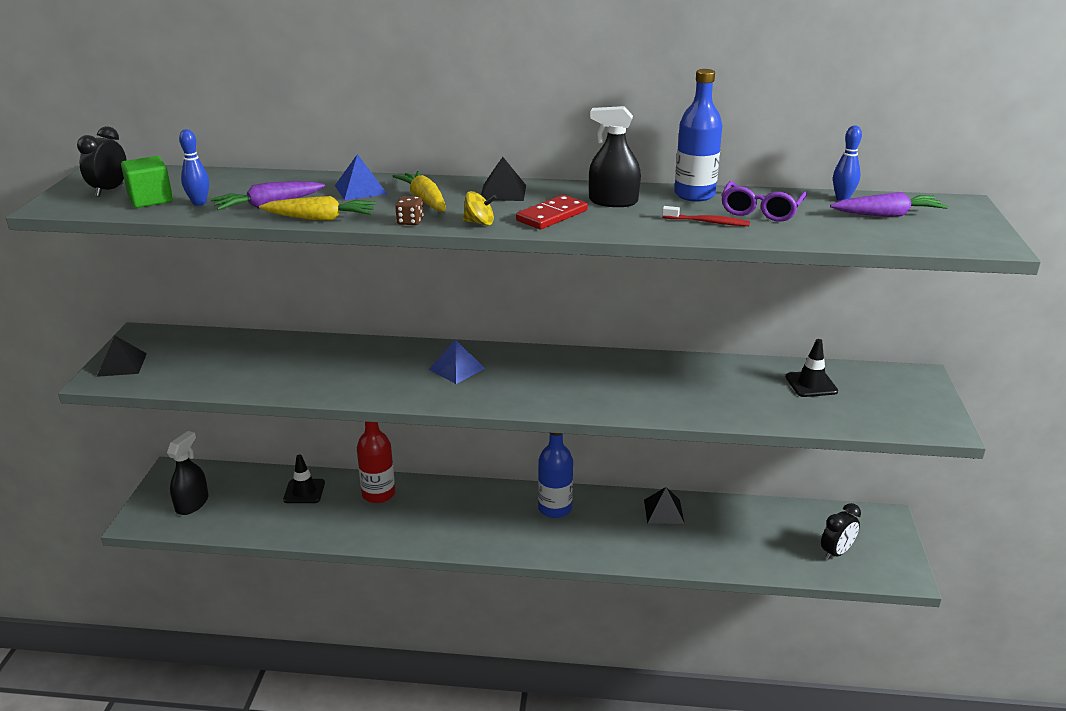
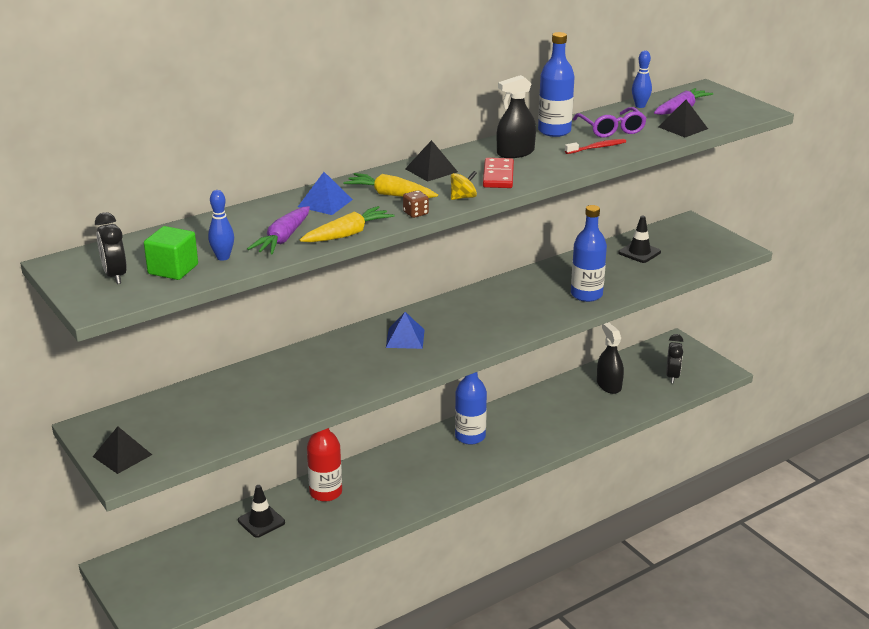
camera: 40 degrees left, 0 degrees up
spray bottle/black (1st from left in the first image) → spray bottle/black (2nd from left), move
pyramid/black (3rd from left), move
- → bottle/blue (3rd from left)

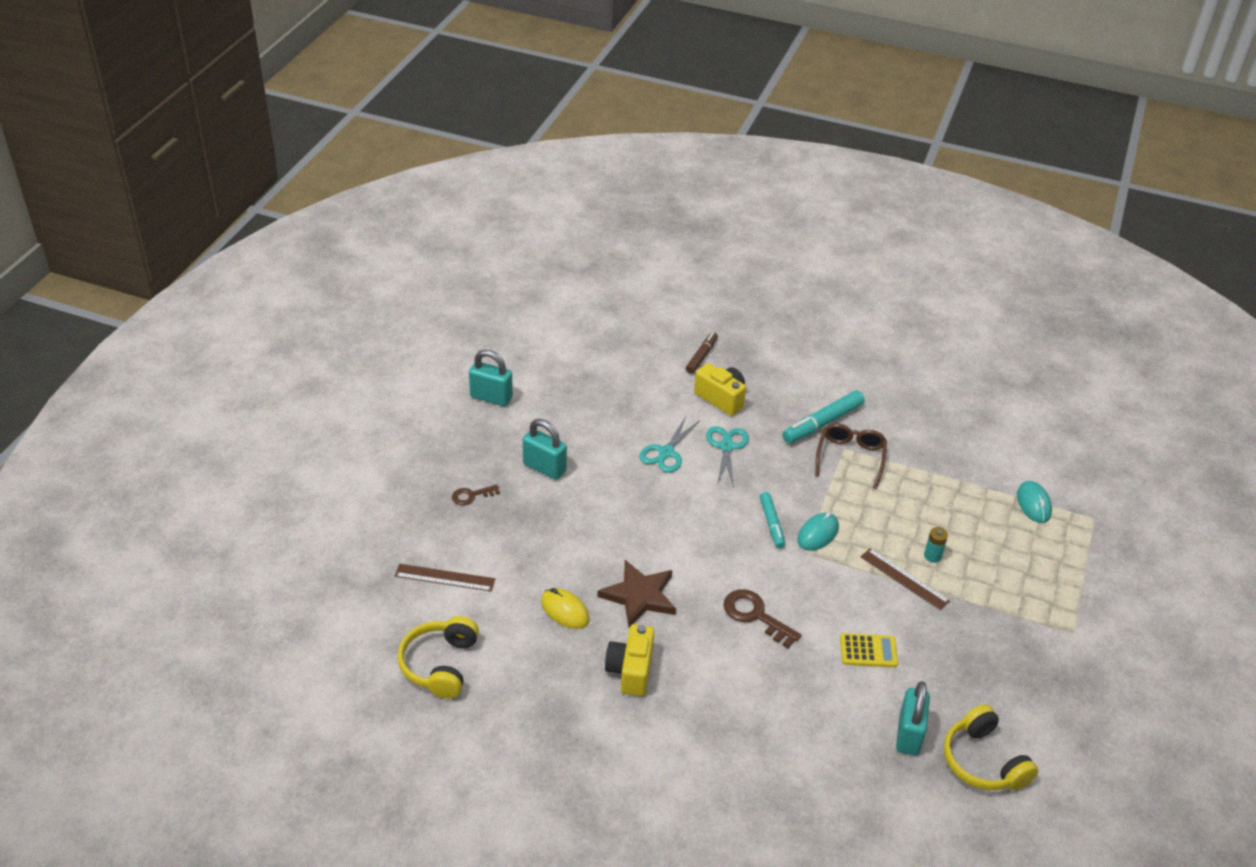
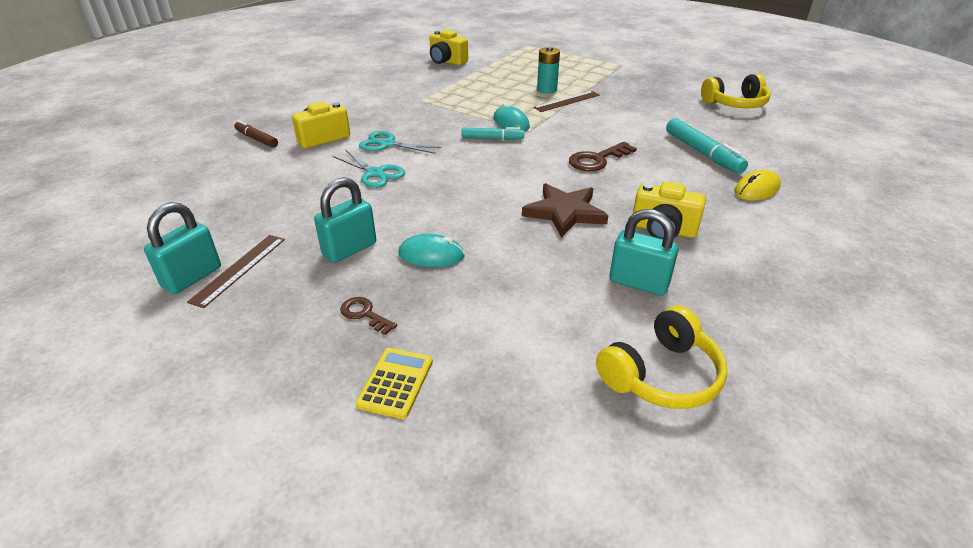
camera: 75 degrees left, 5 degrees down
ruler/brown (1st from left), move
headphones/yellow (1st from left), 60 degrees counterclockwise
key/brown (1st from left), 135 degrees clockwise
mouse/yellow, move
marker/turquoise (2nd from left), move
glasses/brown → -
calculator/yellow, move
padlock/turquoise (3rd from left), move
battery/turquoise, x1.52
mouse/turquoise (2nd from left in the first image) → mouse/turquoise (1st from left), move
- → camera/yellow (2nd from left)

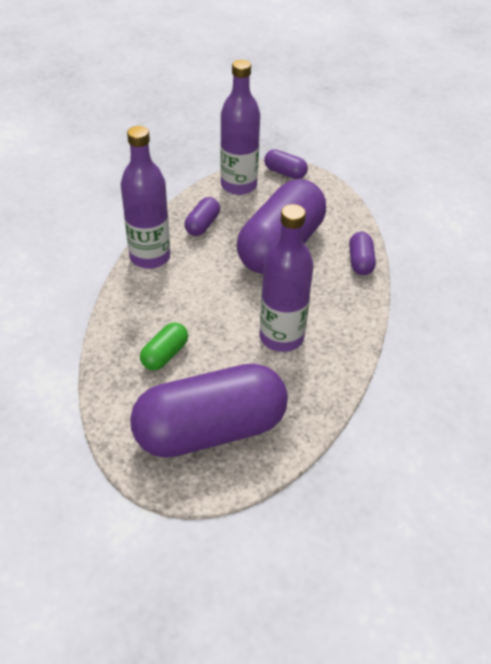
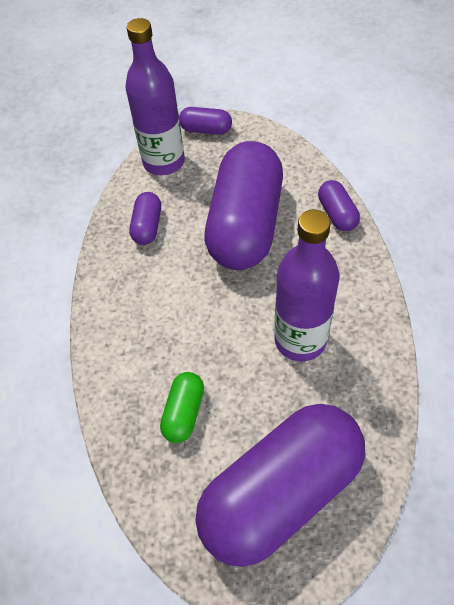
camera: 15 degrees left, 10 degrees up
bottle/purple (1st from left) → -

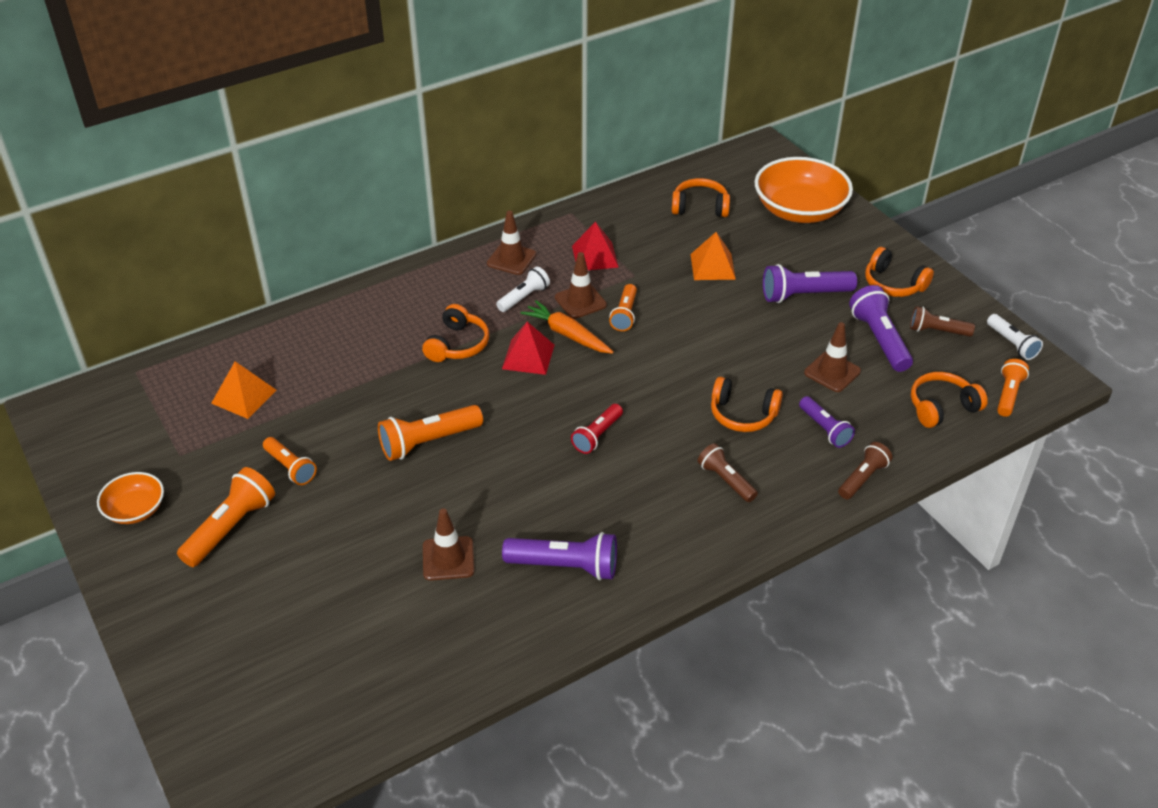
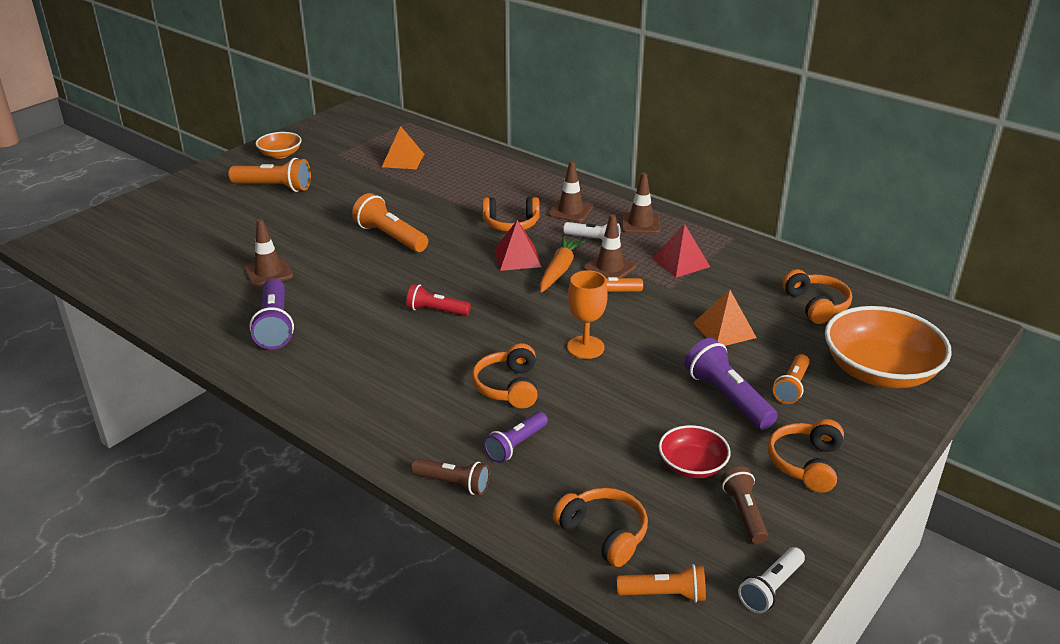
camera: 70 degrees right, 10 degrees down
flashlight/orange (2nd from left in the first image) → flashlight/orange (5th from left), move
flashlight/brown (1st from left) → -
traffic cone/brown (4th from left in the first image) → traffic cone/brown (2nd from left), move
flashlight/purple (4th from left) → bowl/red
- → goblet/orange

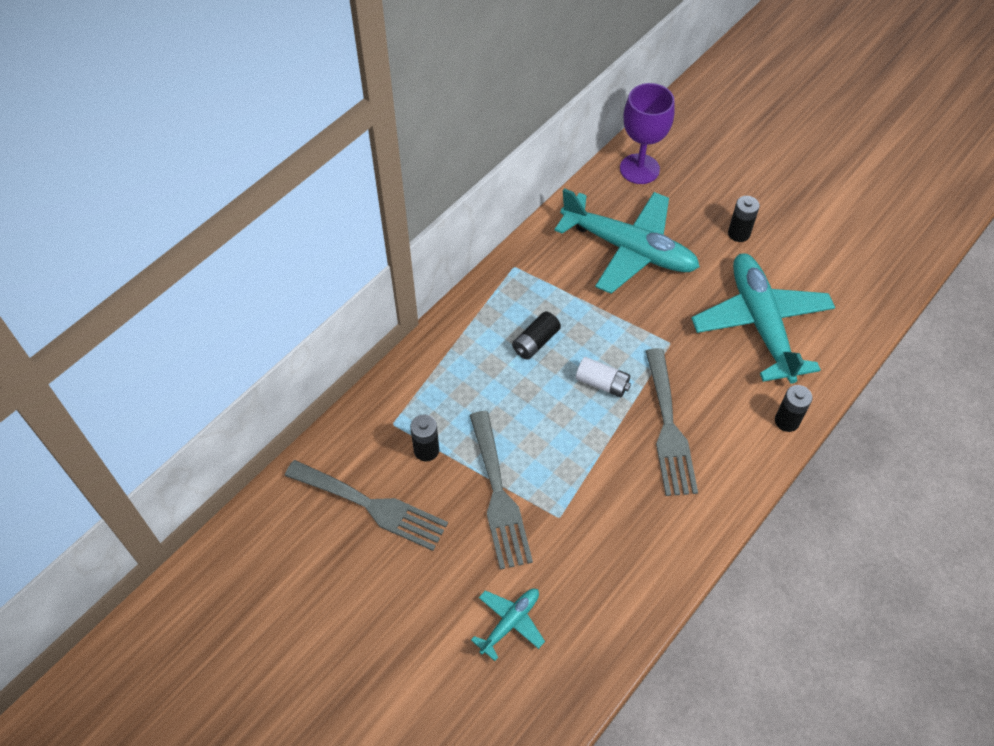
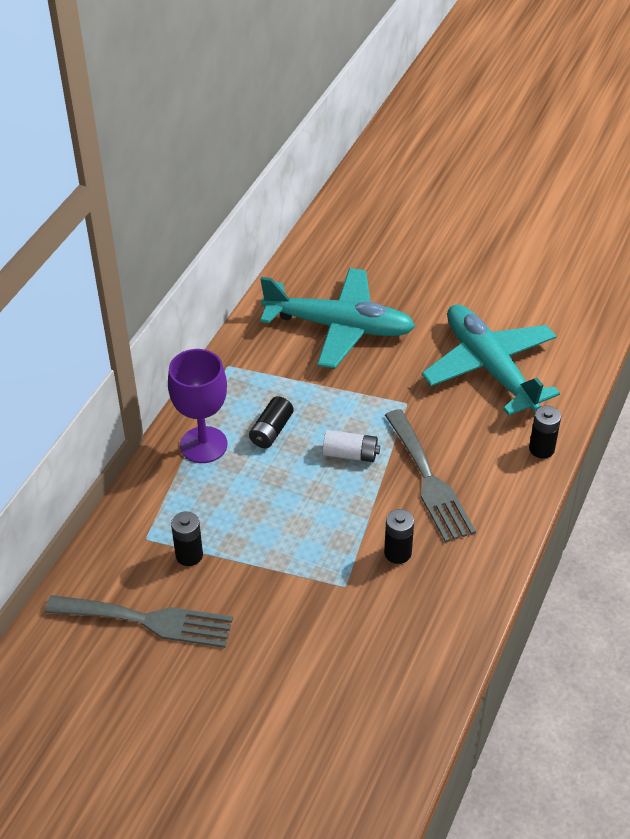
camera: 15 degrees left, 10 degrees down
fork/grey (2nd from left) → -
plane/turquoise (1st from left) → -
goblet/purple, move
battery/black (3rd from left), move

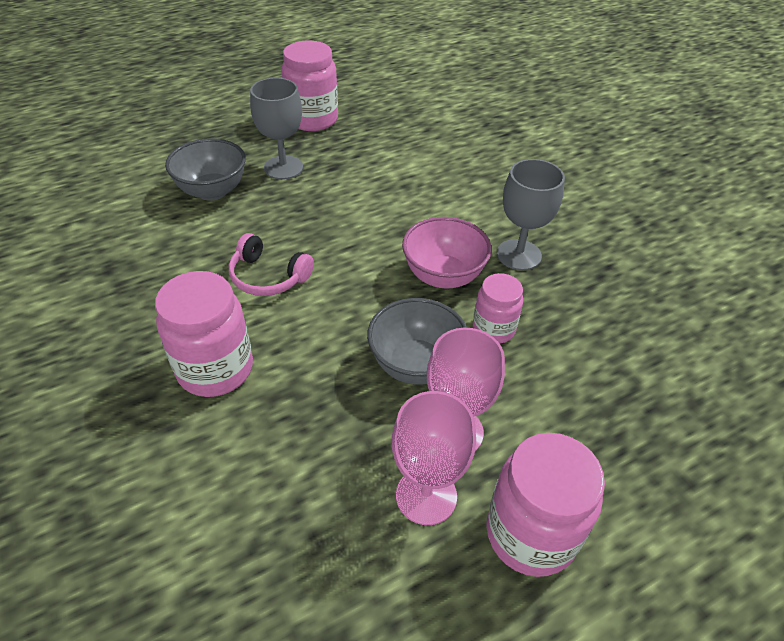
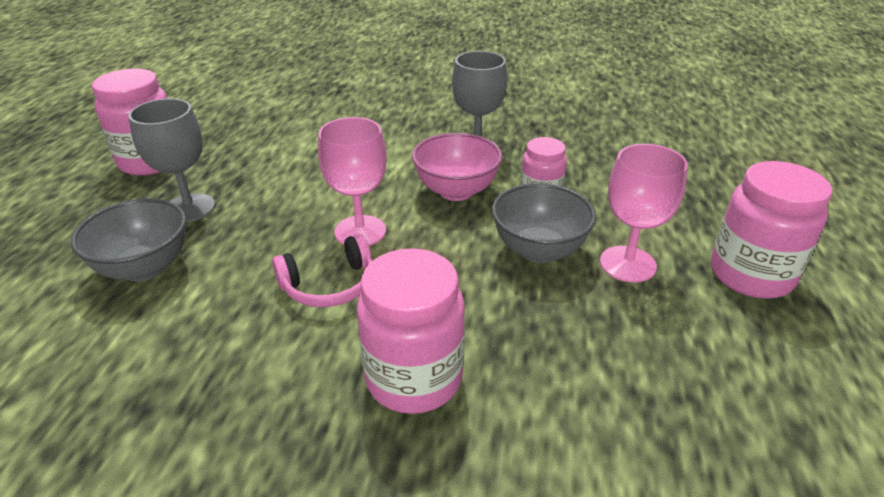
camera: 50 degrees left, 10 degrees down
goblet/pink (1st from left), move

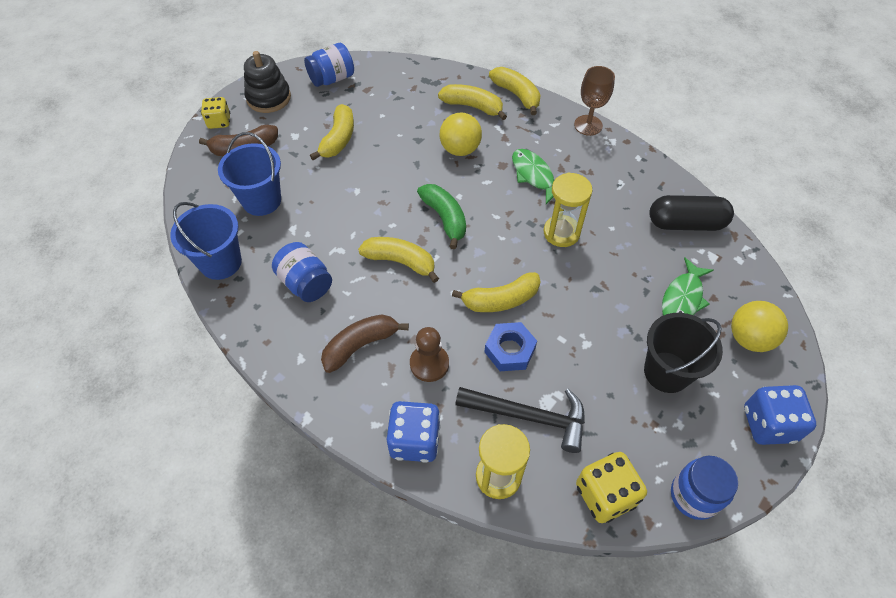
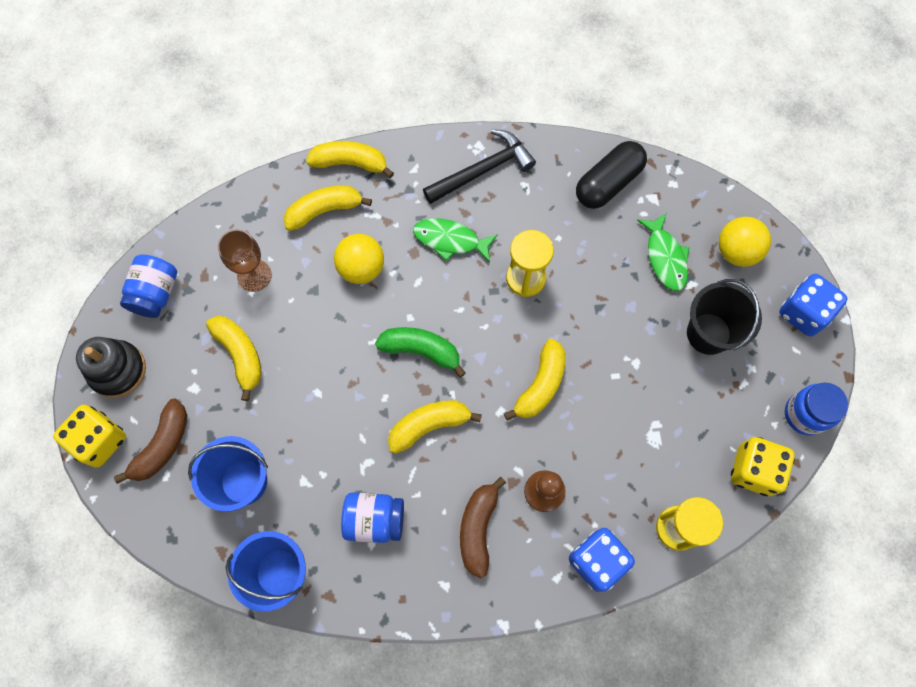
camera: 45 degrees left, 15 degrees up
dice/yellow (1st from left), x1.52
hammer/black, move
nut/blue → -
goblet/brown, move

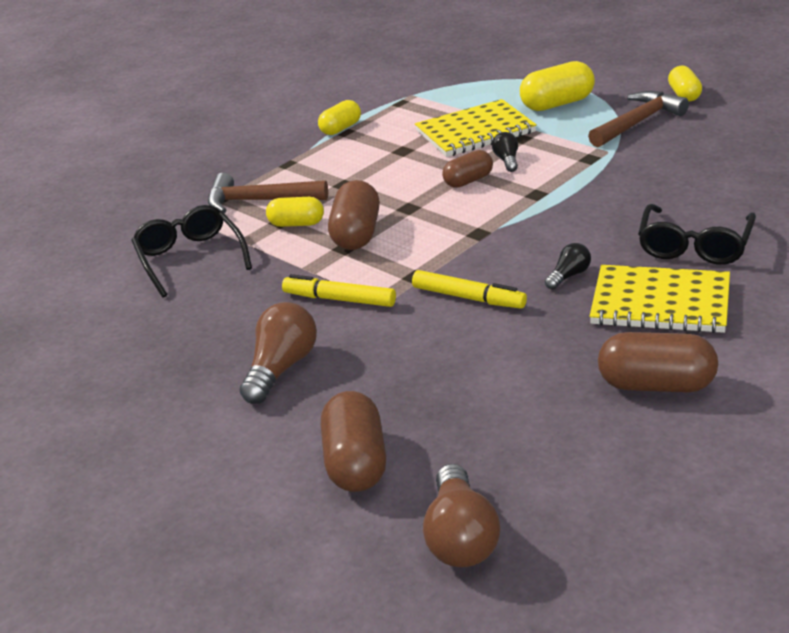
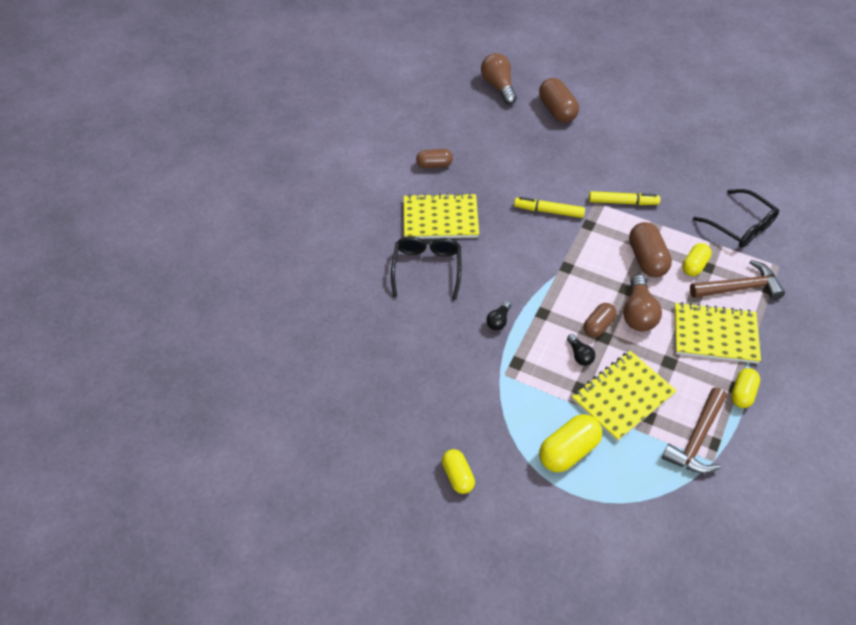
camera: 160 degrees right, 20 degrees up
light bulb/brown (1st from left in the first image) → light bulb/brown (2nd from left), move
capsule/yellow (1st from left in the first image) → capsule/yellow (3rd from left), 45 degrees counterclockwise
light bulb/black (2nd from left in the first image) → light bulb/black (1st from left), move
hammer/brown (2nd from left in the first image) → hammer/brown (1st from left), move
capsule/brown (4th from left in the first image) → capsule/brown (1st from left), x0.64
- → notebook/yellow (3rd from left)

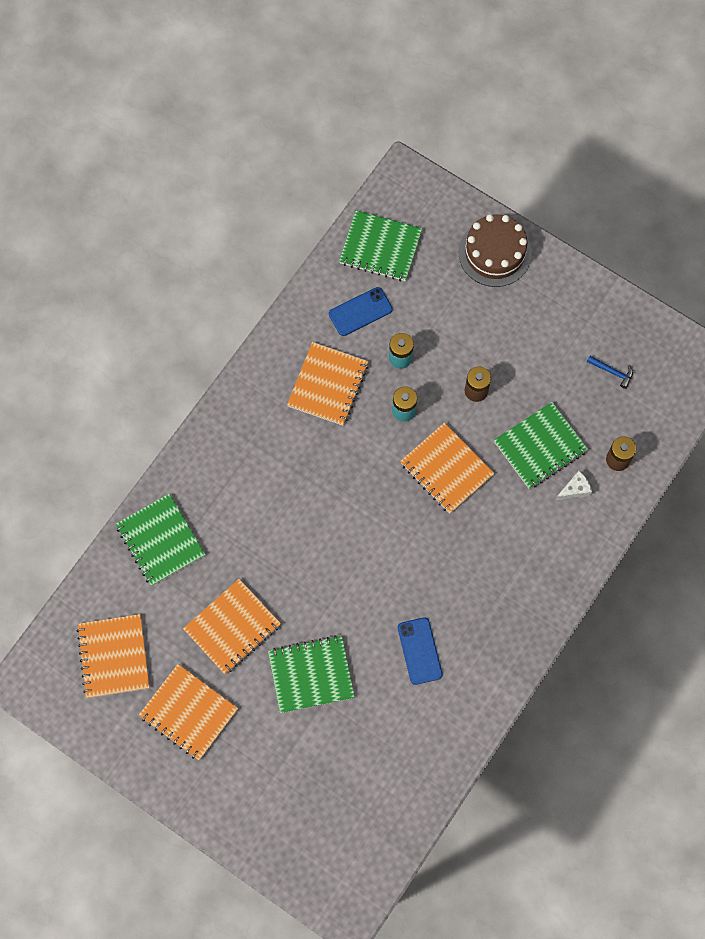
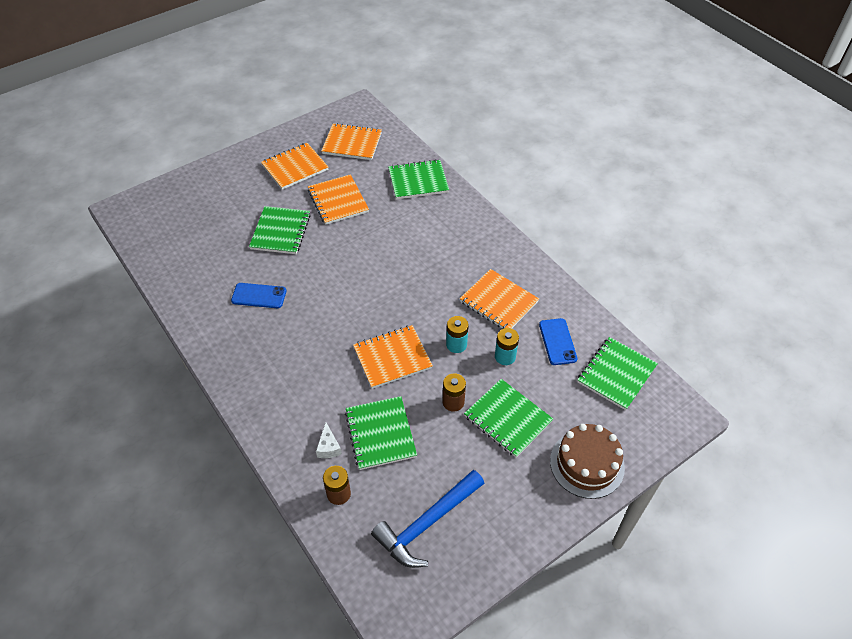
camera: 110 degrees right, 20 degrees down
hammer/blue, x2.44
- → notebook/green (4th from left)

